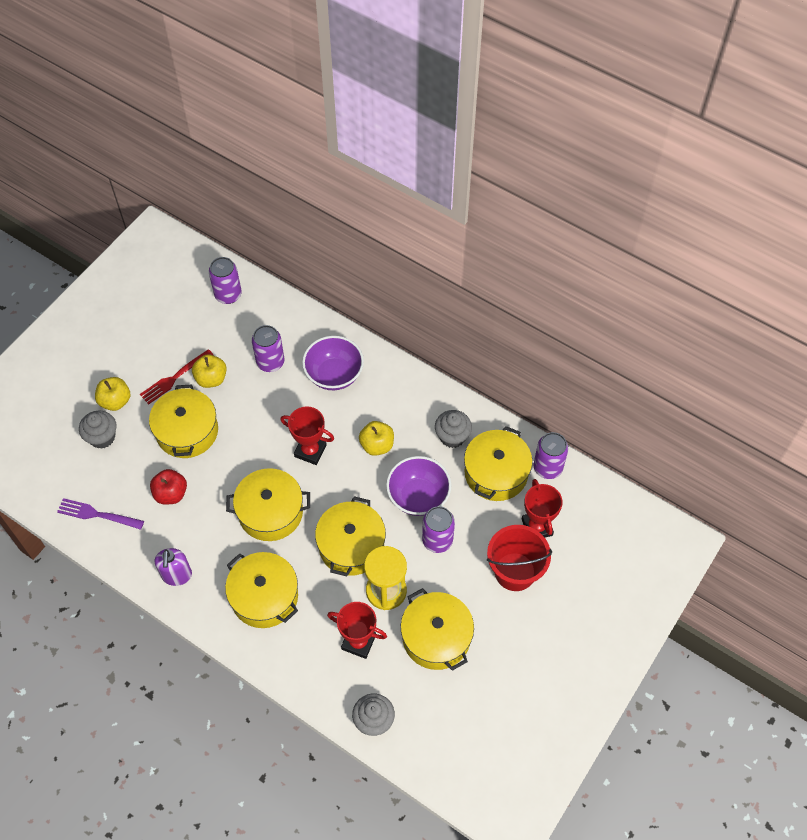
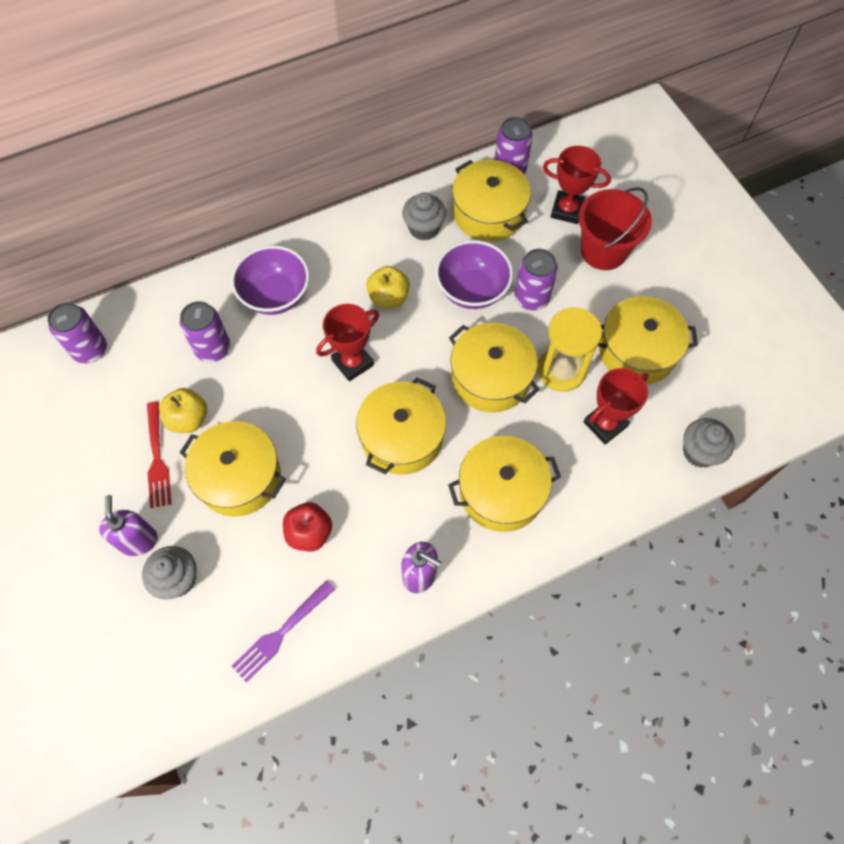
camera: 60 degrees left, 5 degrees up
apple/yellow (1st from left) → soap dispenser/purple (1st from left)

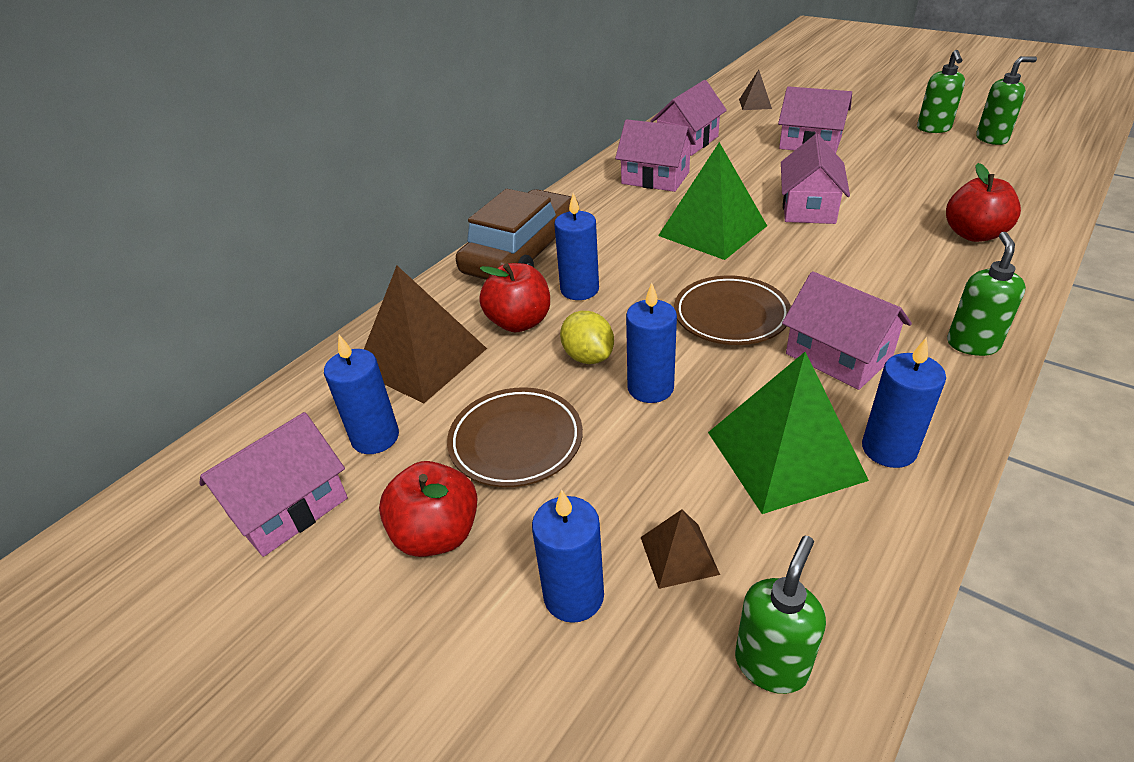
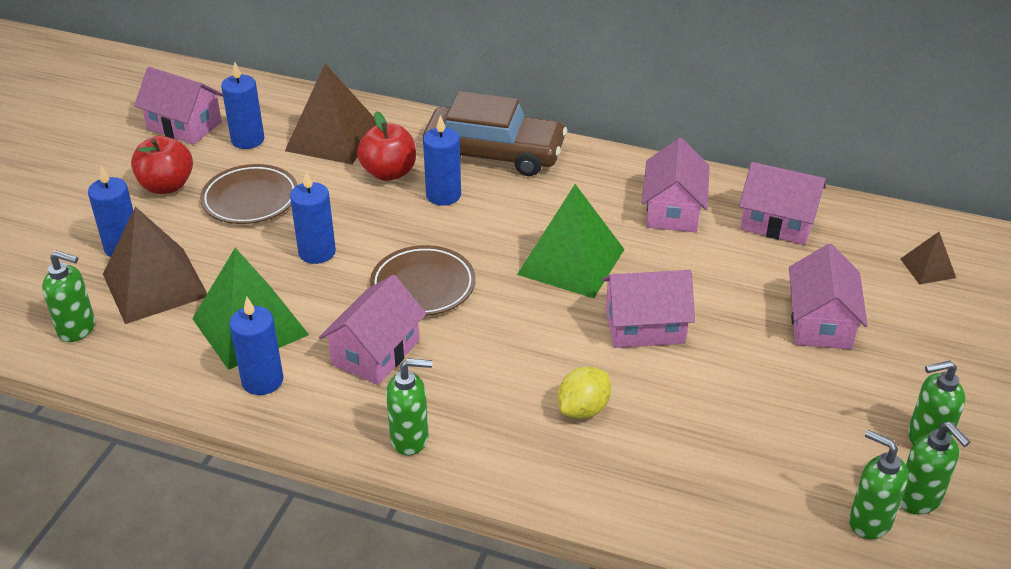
camera: 70 degrees right, 0 degrees up
lemon/yellow, move
pyramid/brown (2nd from left in the first image) → pyramid/brown (1st from left), x2.05
apple/red (3rd from left) → -
- → soap dispenser/green (3rd from left)

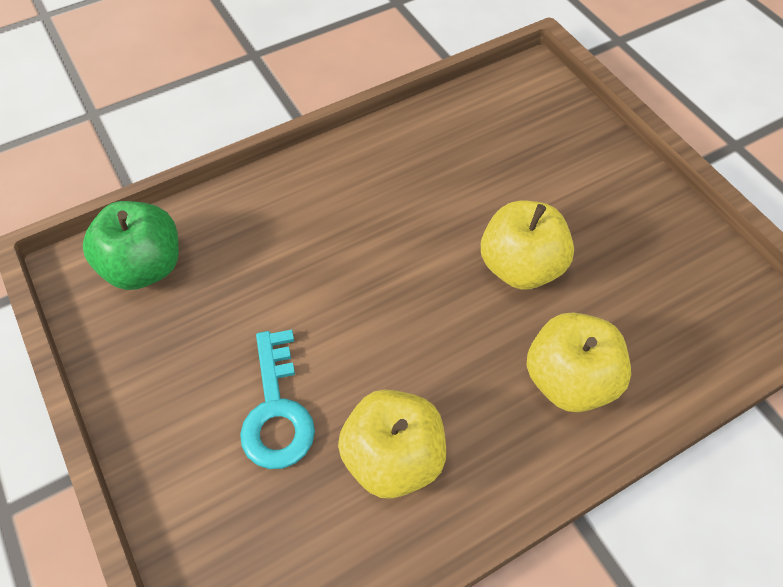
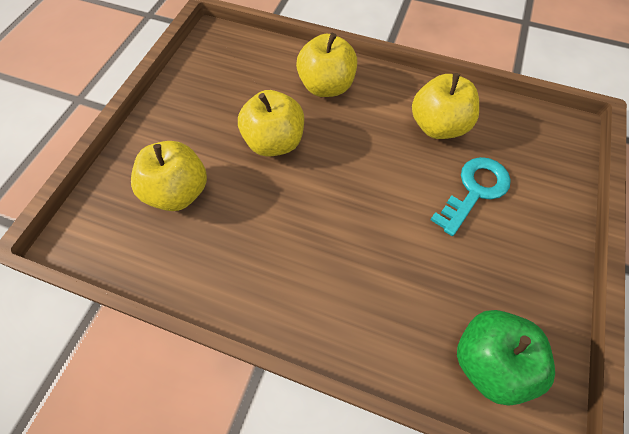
camera: 130 degrees left, 5 degrees up
- → apple/yellow (1st from left)

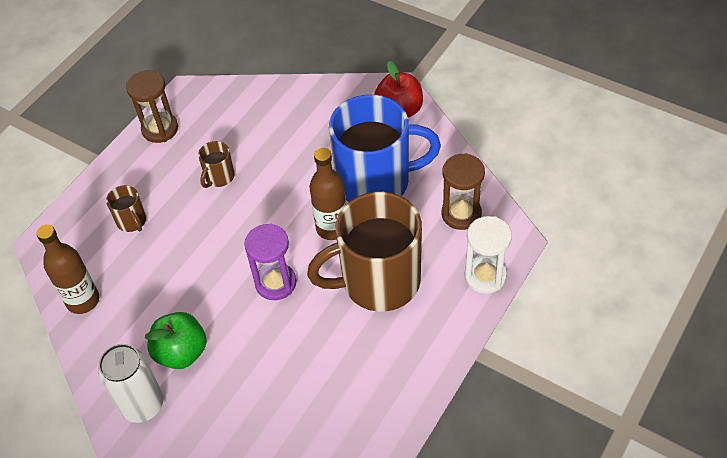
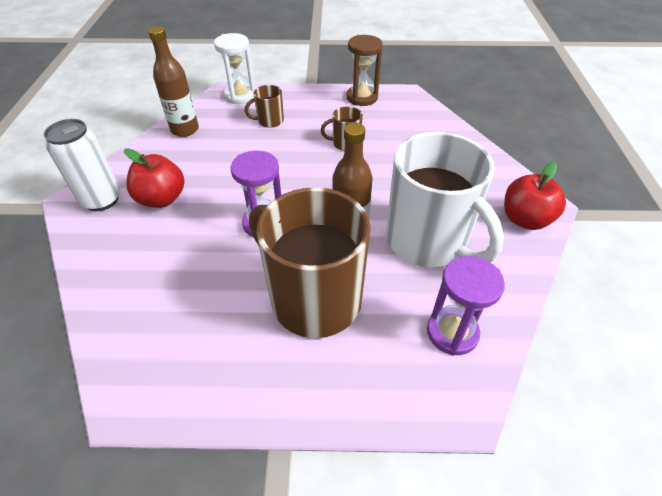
camera: 55 degrees right, 5 degrees down
mug/brown (1st from left), 45 degrees clockwise
apple/green → apple/red (1st from left)
mug/blue → mug/white
hourglass/brown (2nd from left) → hourglass/purple (2nd from left)
hourglass/white, move

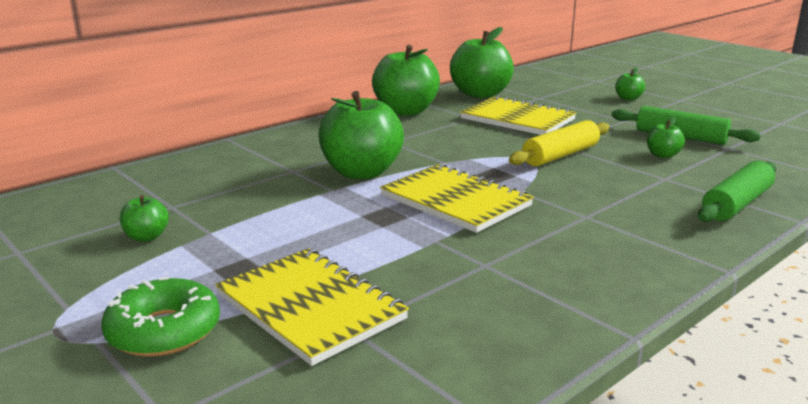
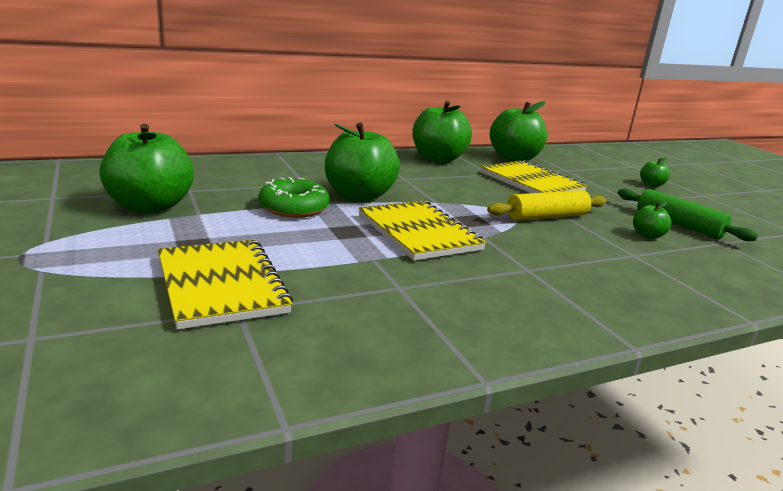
camera: 15 degrees right, 0 degrees up
donut/green, move
apple/green (1st from left), x2.21
rolling pin/green (2nd from left) → -

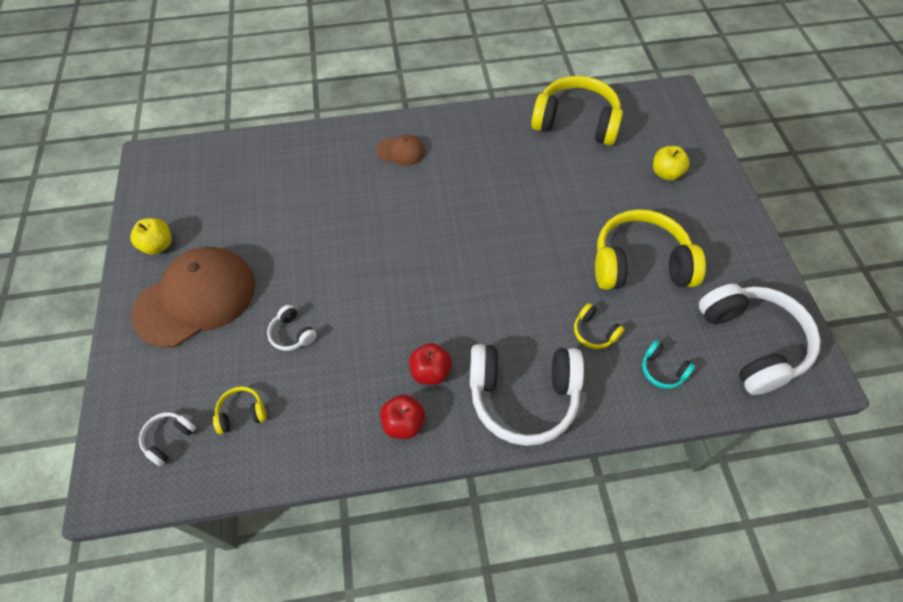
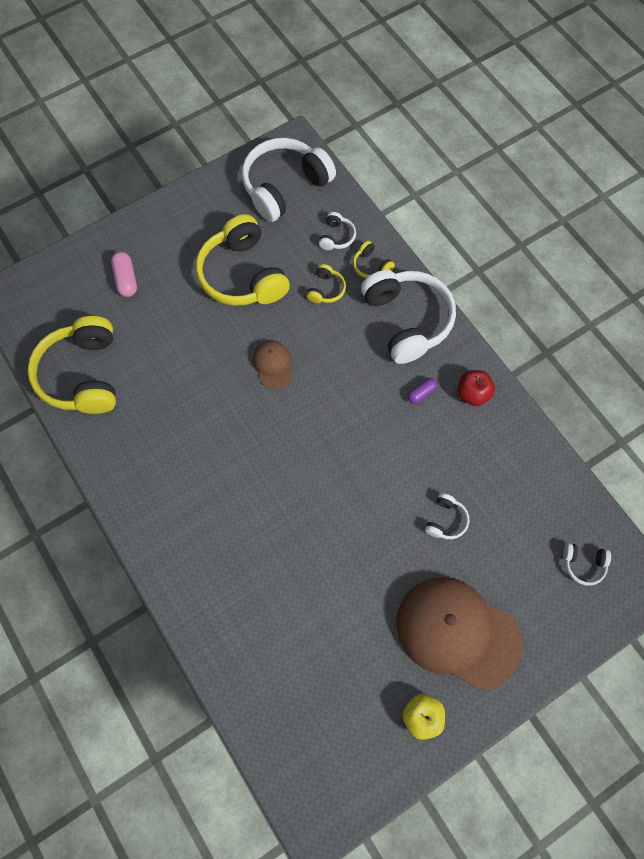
camera: 115 degrees left, 10 degrees up
headphones/yellow (1st from left in the first image) → headphones/yellow (4th from left), move
cap/brown (2nd from left in the first image) → cap/brown (1st from left), move
apple/red (2nd from left) → capsule/purple
headphones/turquoise → headphones/white (2nd from left)
apple/yellow (2nd from left) → capsule/pink

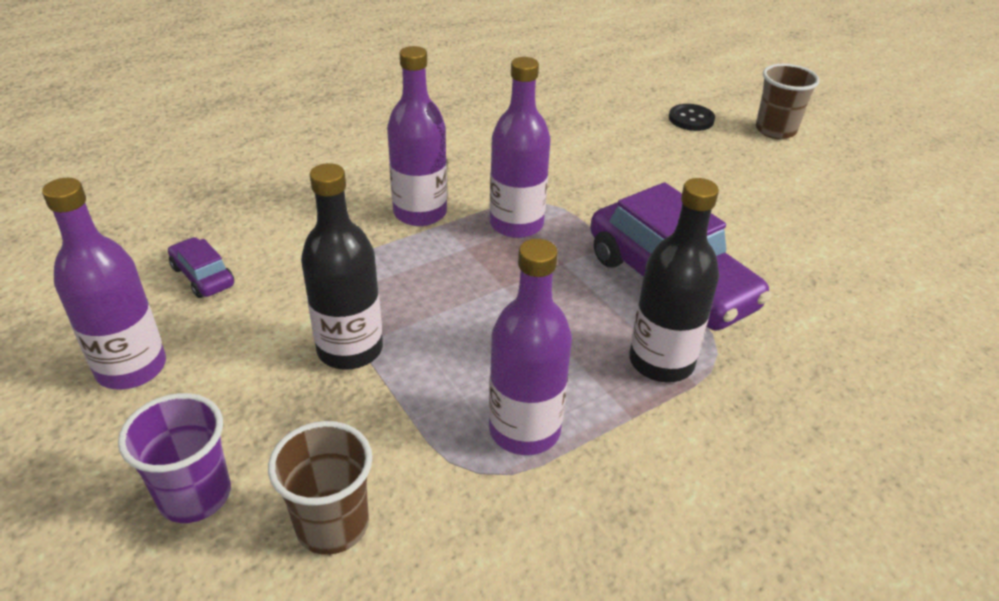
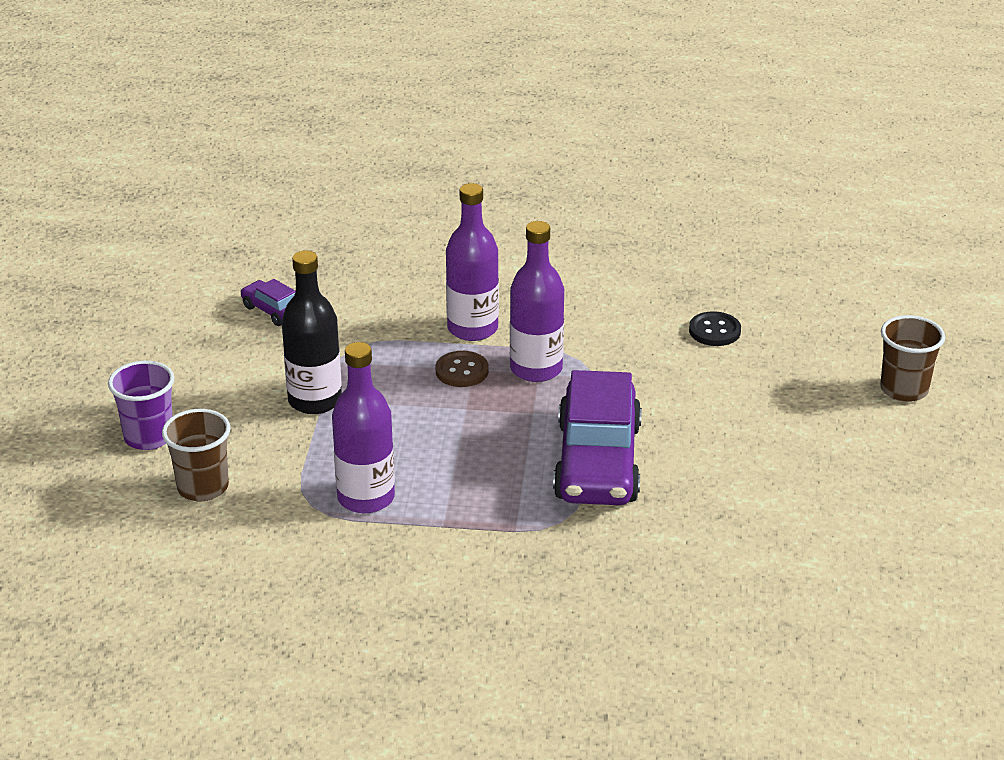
camera: 40 degrees right, 5 degrees down
bottle/purple (1st from left) → -
car/purple (1st from left), 45 degrees counterclockwise
bottle/black (2nd from left) → -
button/black, move
- → button/brown

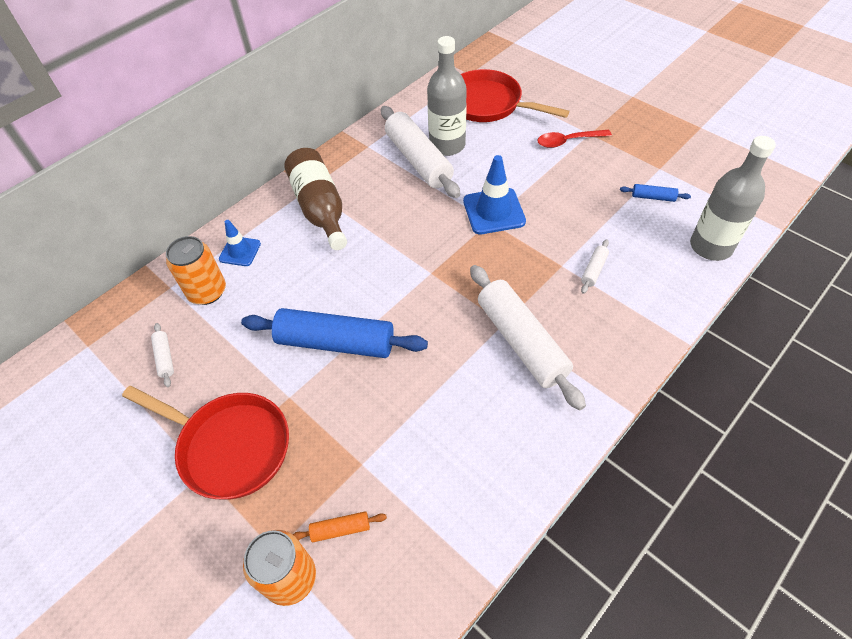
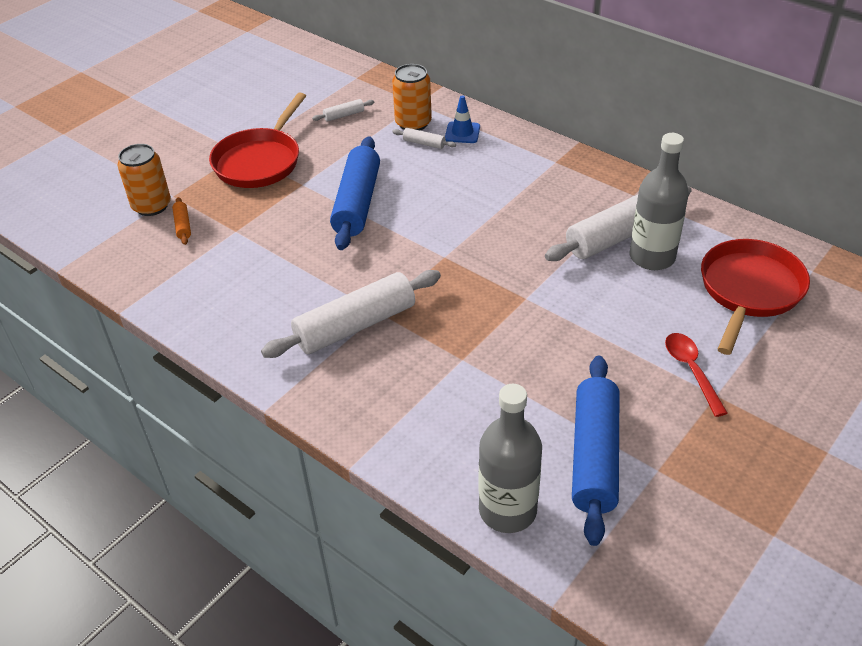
camera: 85 degrees right, 10 degrees down
bottle/brown → -
traffic cone/blue (2nd from left) → -
rolling pin/white (4th from left in the first image) → rolling pin/white (3rd from left), move
rolling pin/blue (2nd from left), x2.37

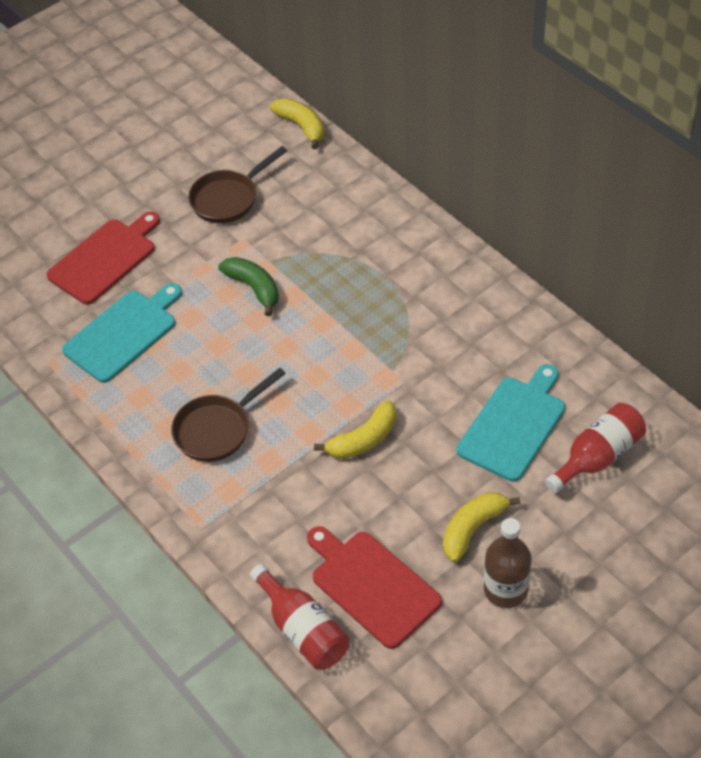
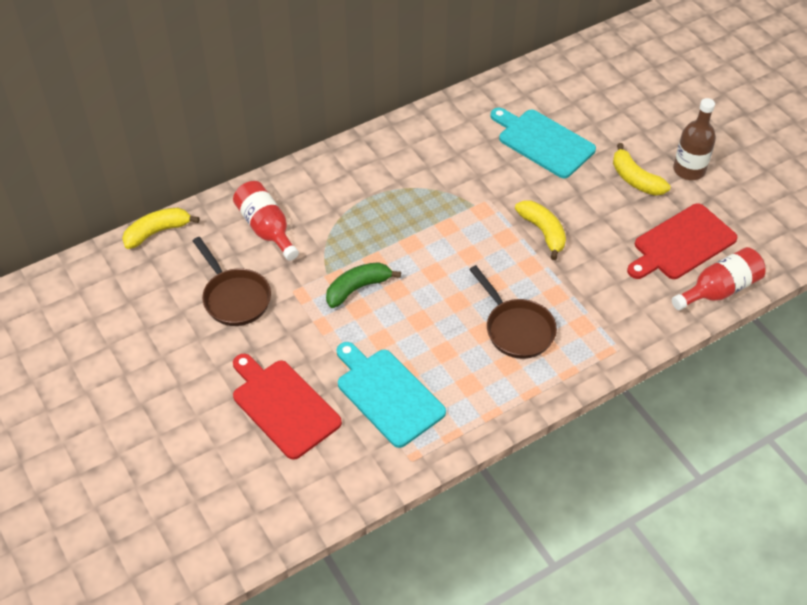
camera: 85 degrees left, 0 degrees up
bottle/red (2nd from left in the first image) → bottle/red (1st from left), move

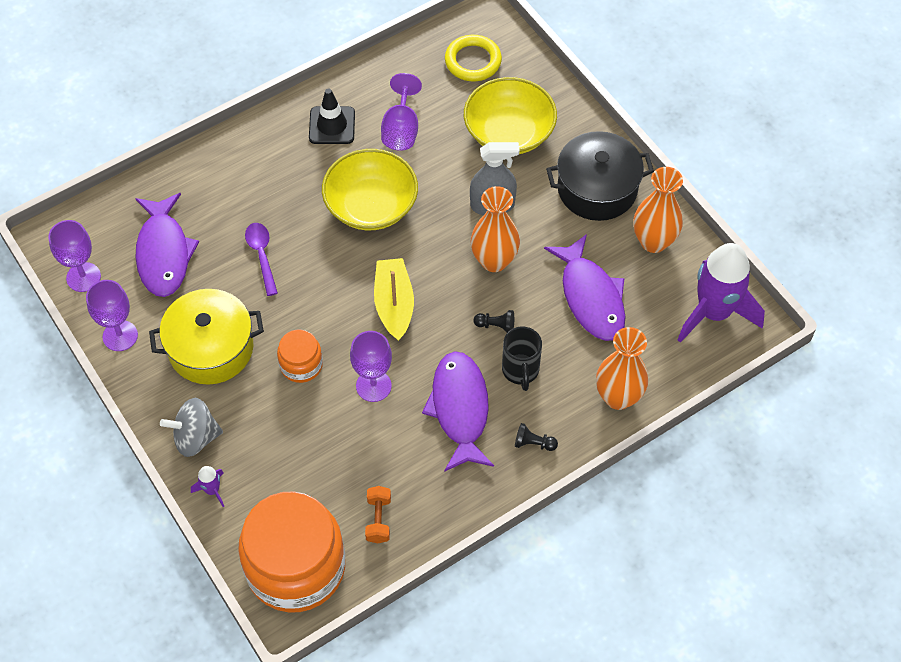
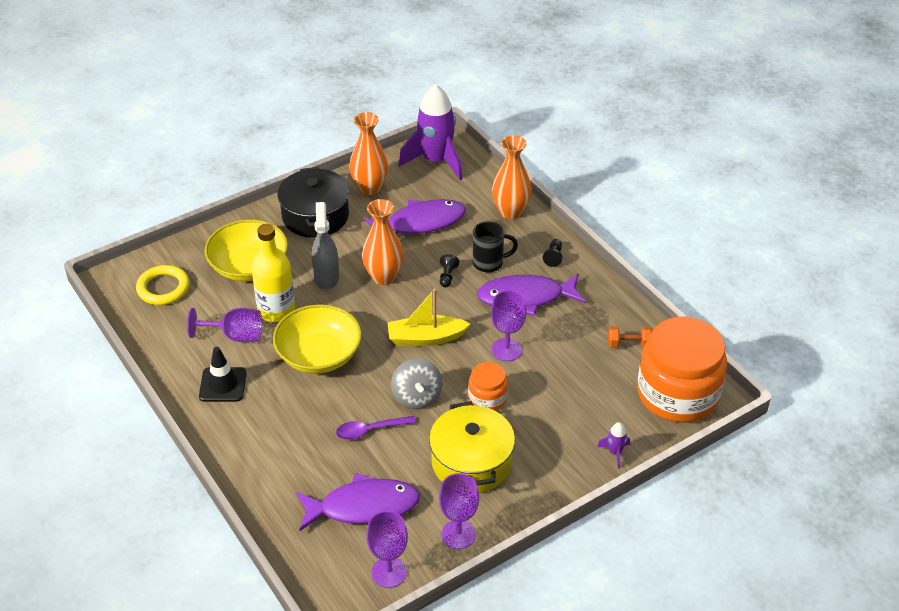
camera: 90 degrees left, 15 degrees down
spinning top/grey, move
- → bottle/yellow

